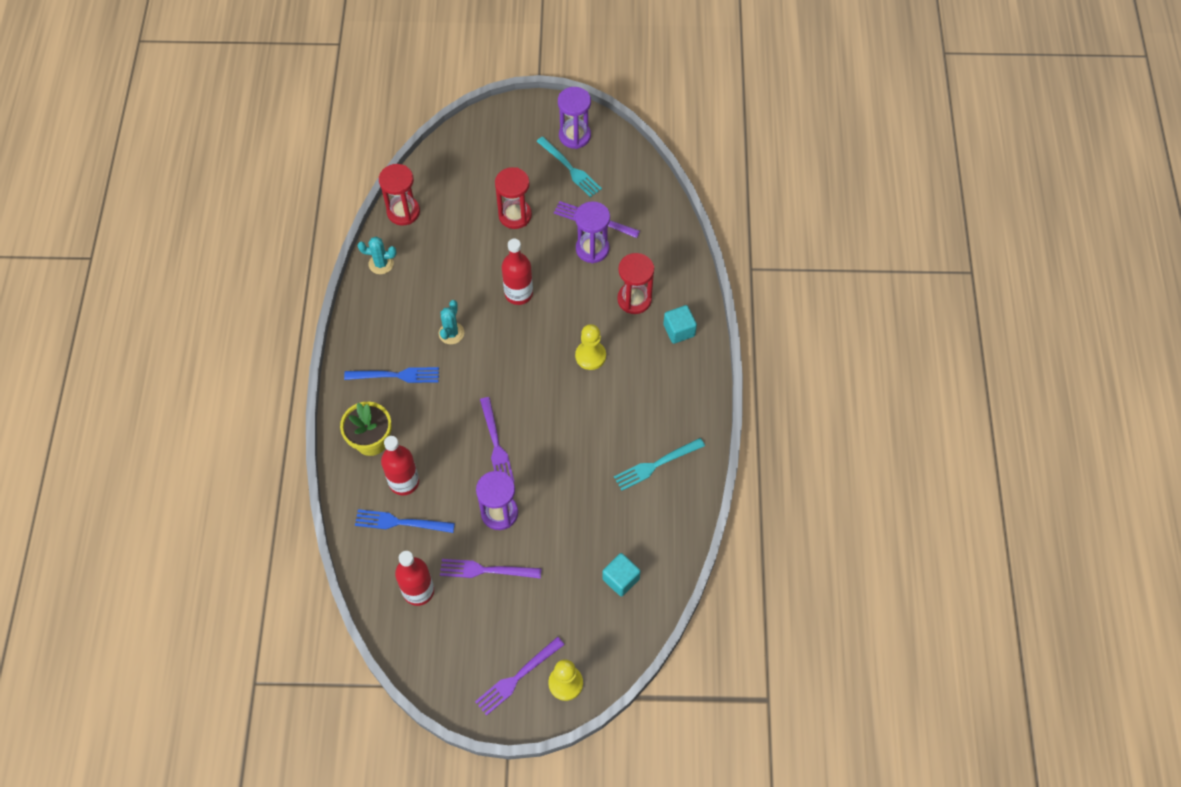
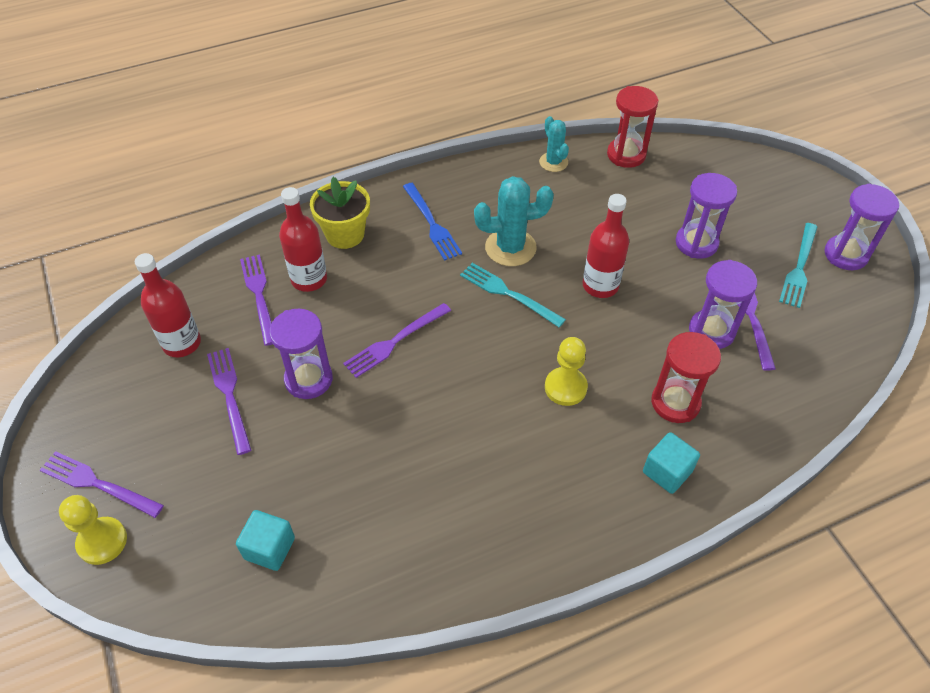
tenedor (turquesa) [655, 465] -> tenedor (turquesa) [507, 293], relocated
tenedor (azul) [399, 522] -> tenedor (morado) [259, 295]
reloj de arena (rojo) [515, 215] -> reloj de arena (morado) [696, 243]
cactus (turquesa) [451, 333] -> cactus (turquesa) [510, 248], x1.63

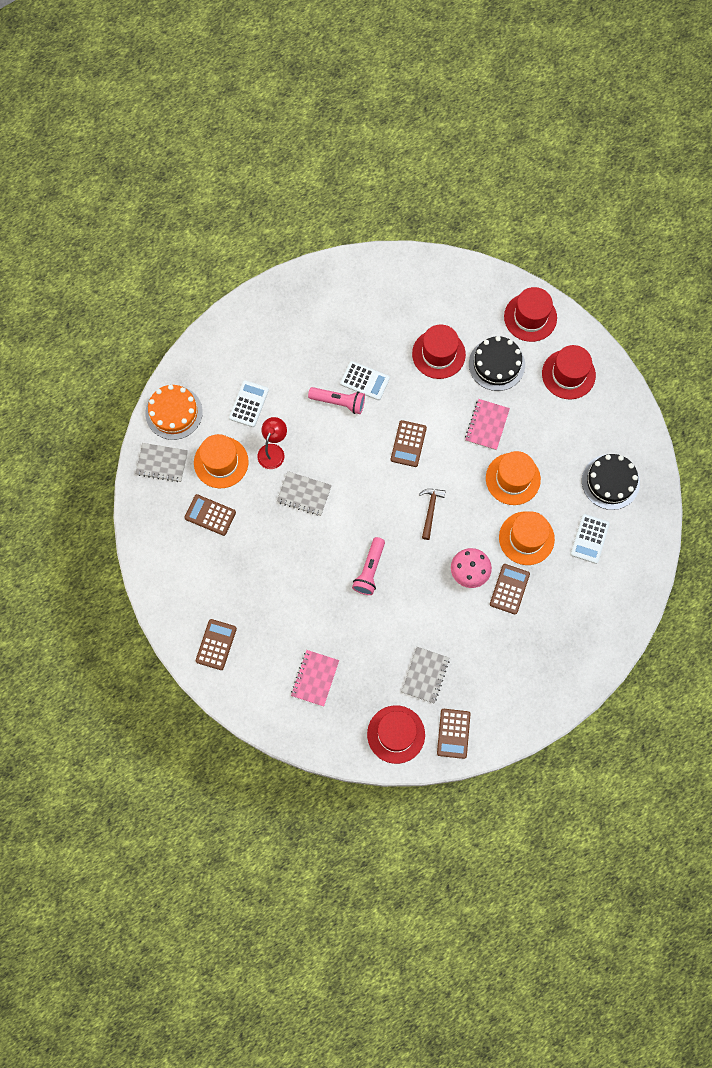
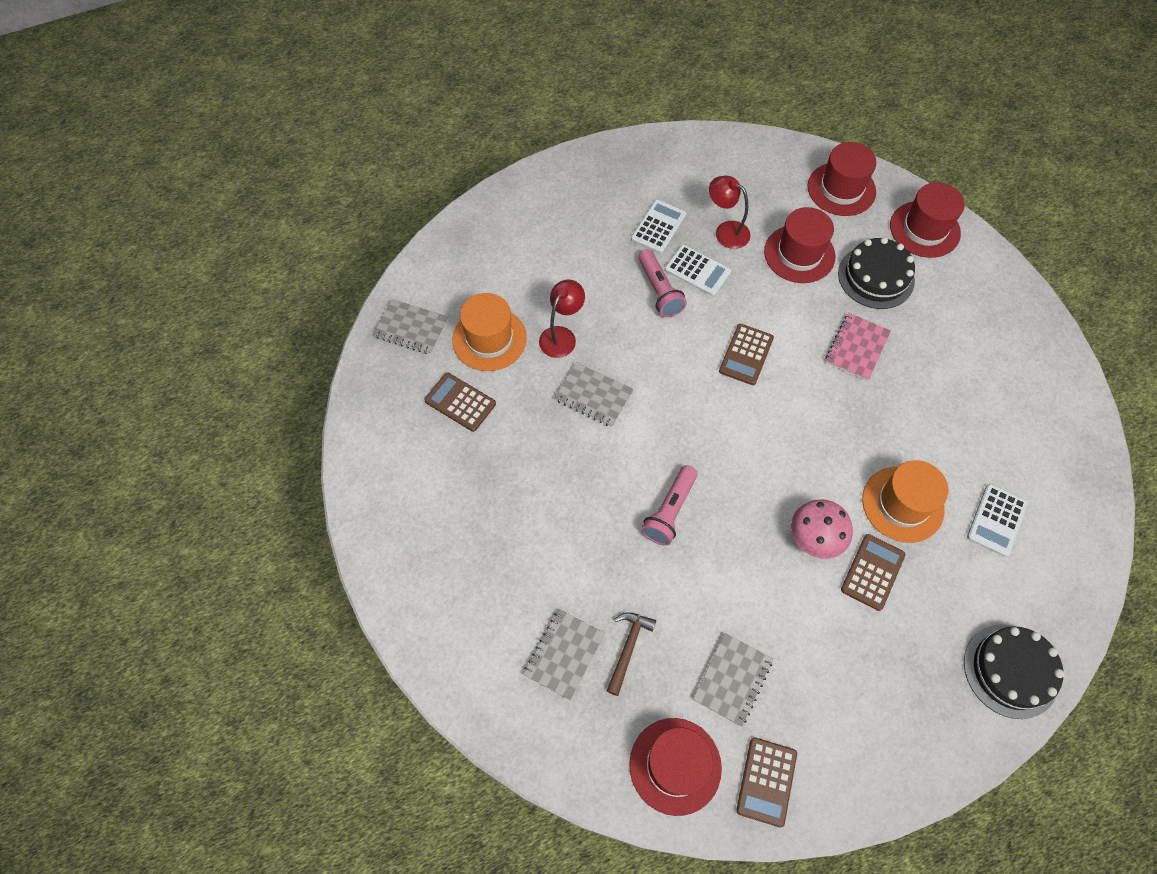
tarta (naranja) [174, 412] -> none
calculadora (marrón) [216, 644] -> none
sombrero (naranja) [513, 479] -> none
none -> lámpara (rojo) [726, 231]
calculadora (blanco) [249, 404] -> calculadora (blanco) [658, 227], relocated
martillo (marrón) [430, 510] -> martillo (marrón) [628, 648], relocated
sombrero (rojo) [568, 374] -> sombrero (rojo) [841, 189], relocated
tarta (negro) [610, 481] -> tarta (negro) [1011, 670], relocated
cuaderno (rosa) [315, 678] -> cuaderno (gris) [564, 654]
lámpara de mano (rosa) [338, 402] -> lámpara de mano (rosa) [659, 291], 45 degrees clockwise

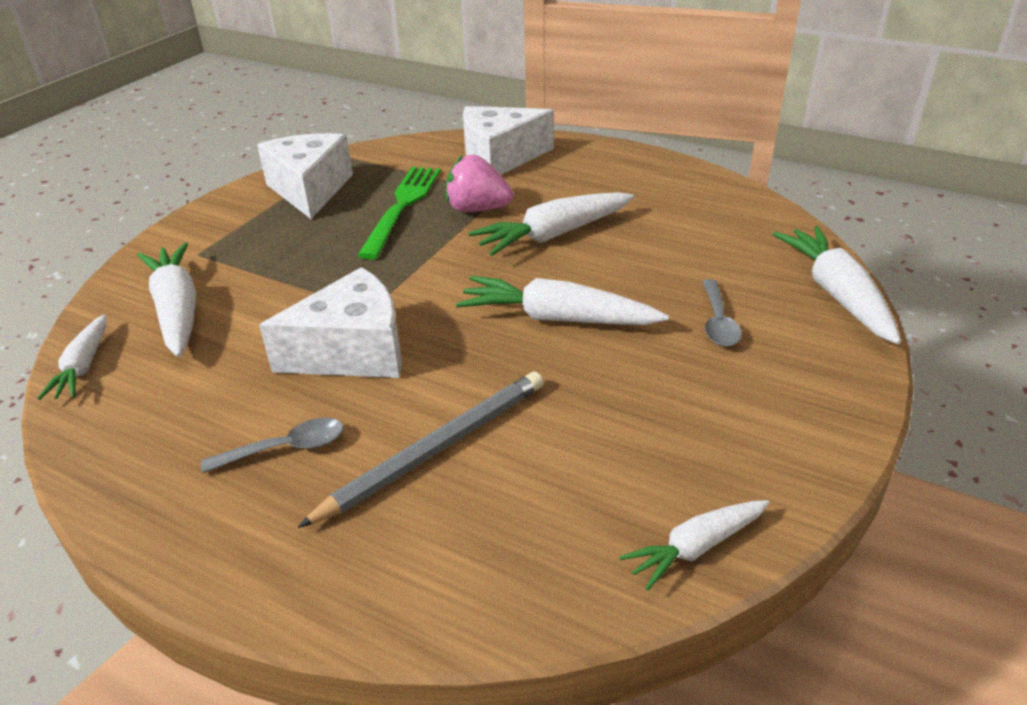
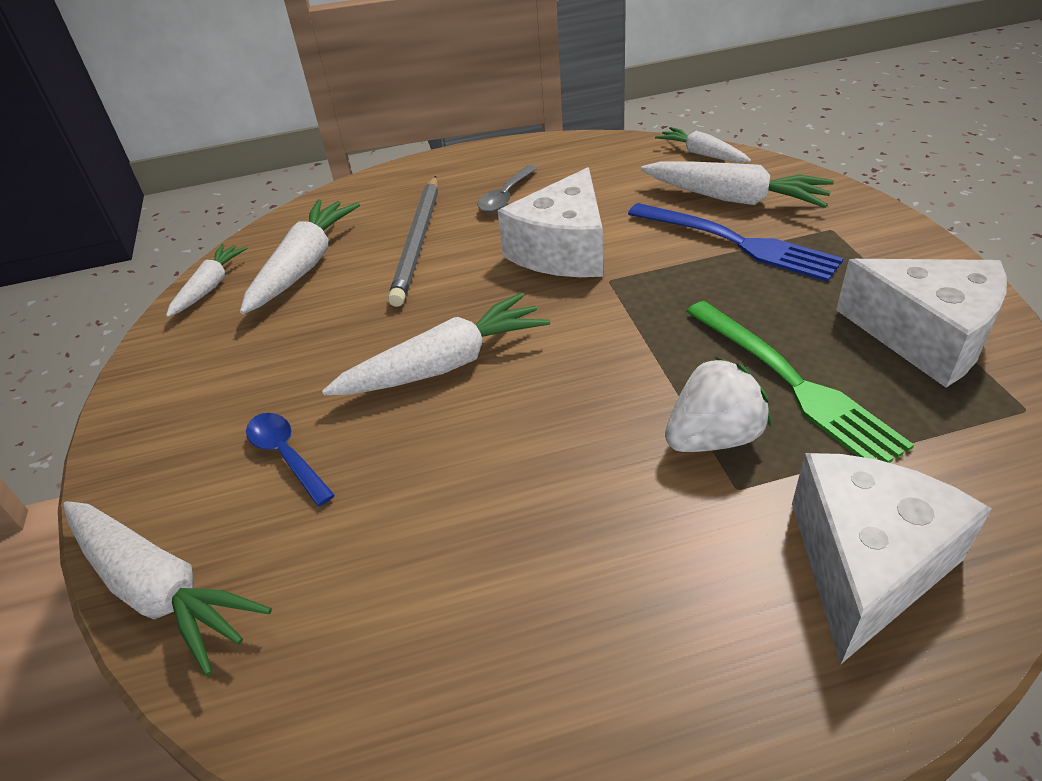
none -> tenedor (azul) [738, 243]
zanahoria (blanco) [553, 235] -> zanahoria (blanco) [304, 266], relocated
fresa (rosa) [477, 209] -> fresa (blanco) [713, 437]
cuchara (gris) [718, 322] -> cuchara (azul) [286, 455]

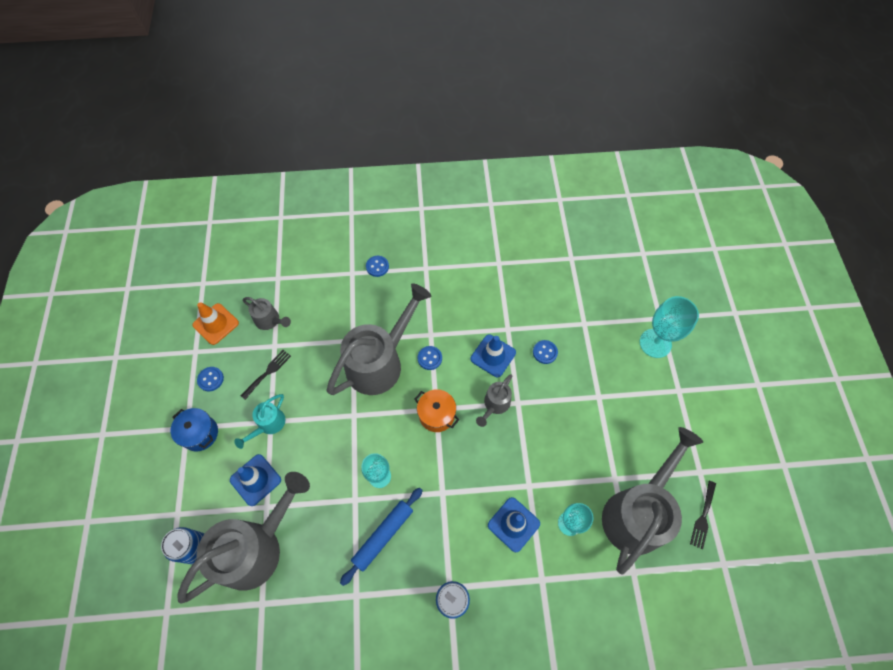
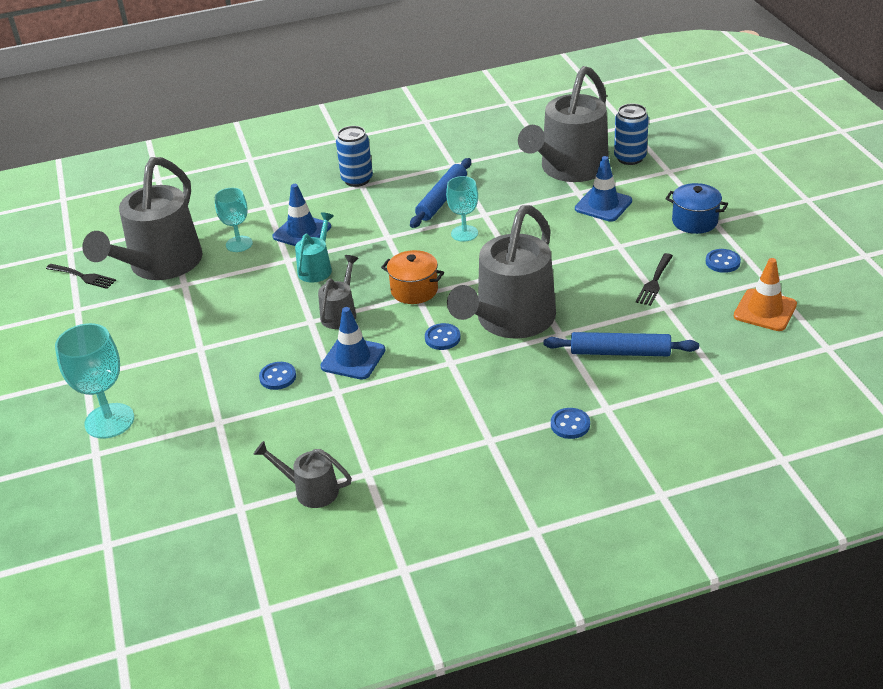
none -> rodillo (azul) [620, 352]
regadera (turquesa) [268, 425] -> regadera (turquesa) [317, 268], relocated
regadera (gris) [270, 321] -> regadera (gris) [310, 490], relocated
tenedor (negro) [703, 517] -> tenedor (negro) [83, 276], 105 degrees clockwise

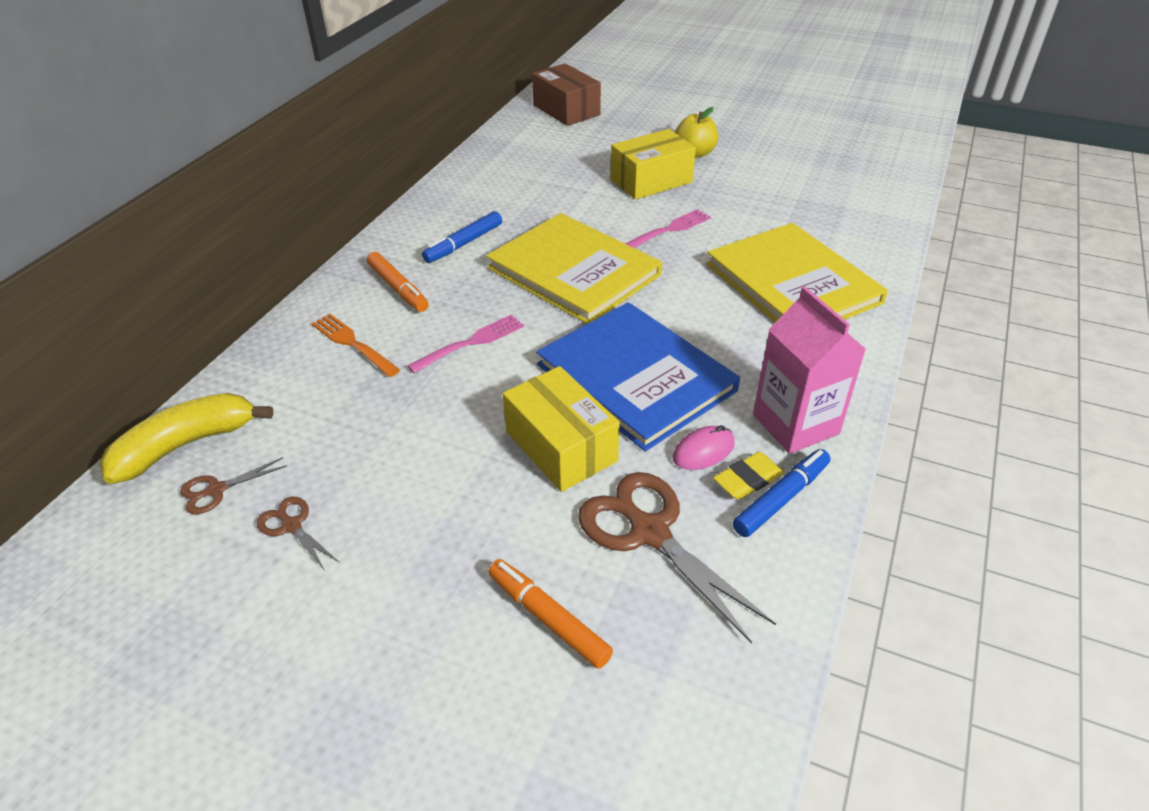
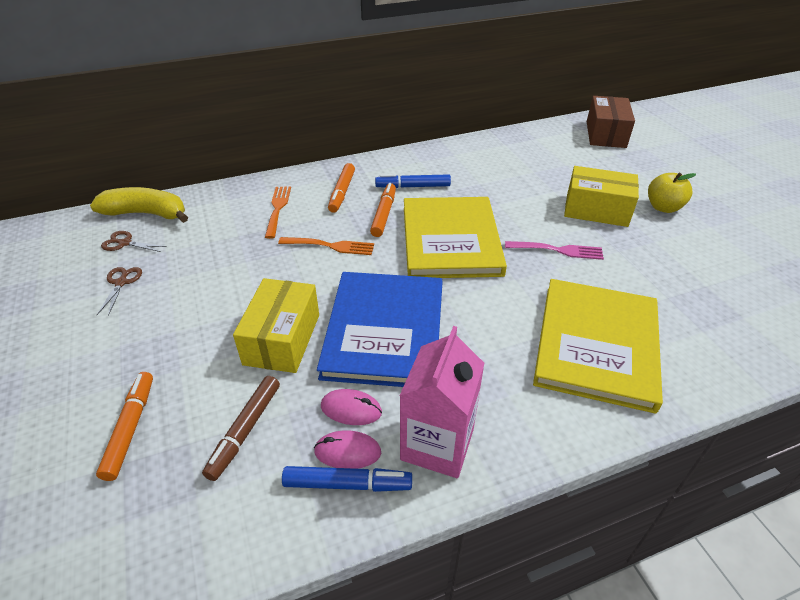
none -> rotulador (naranja) [384, 214]
tijeras (marrón) [650, 532] -> rotulador (marrón) [245, 430]
goma de borrar (amarillo) [748, 479] -> ratón (rosa) [347, 452]
tenedor (rosa) [470, 343] -> tenedor (naranja) [329, 246]

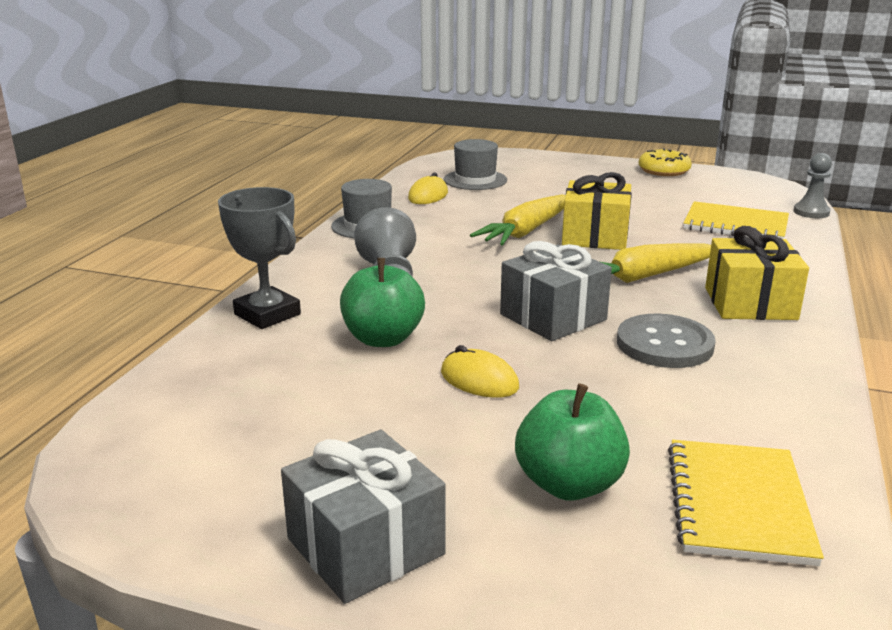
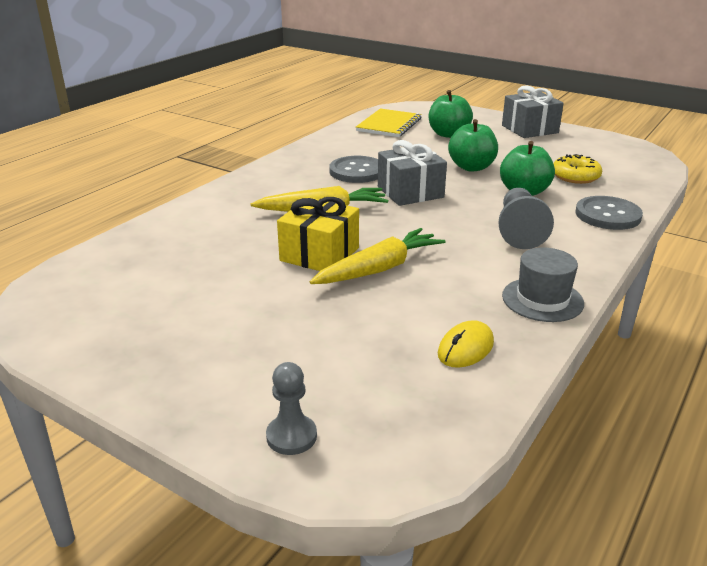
sombrero (gris) [475, 180] -> none
cuaderno (amarillo) [735, 224] -> none
regalo (amarillo) [750, 303] -> none
rosquilla (amarillo) [663, 170] -> rosquilla (amarillo) [575, 176], relocated
peón (gris) [811, 212] -> peón (gris) [291, 436], relocated
trofeo (gris) [267, 314] -> botón (gris) [607, 215]
ratón (amarillo) [479, 380] -> manzana (verde) [471, 167]

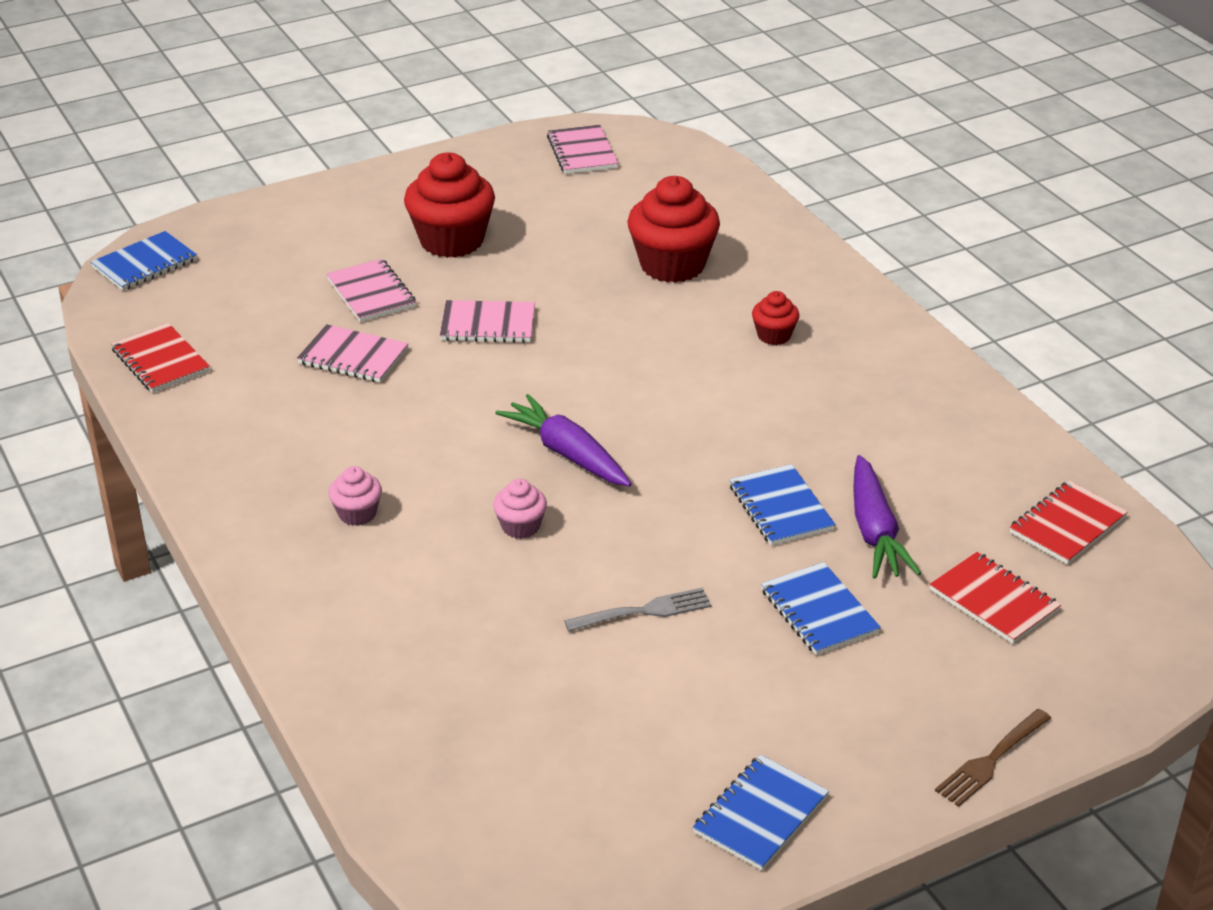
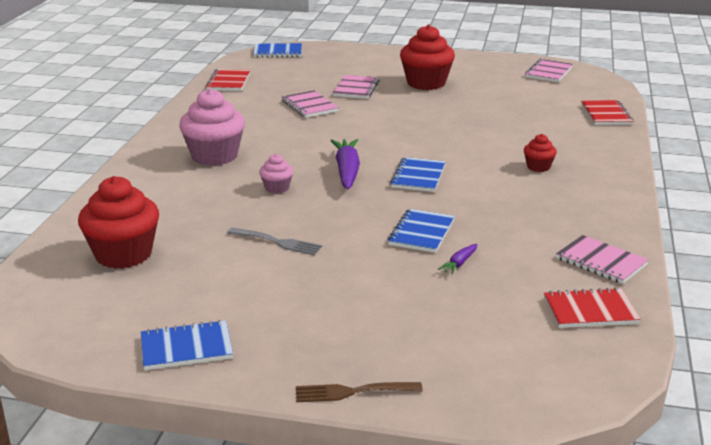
cuaderno (rosa) [488, 324] -> cuaderno (rosa) [601, 262], relocated
magdalena (rojo) [672, 265] -> magdalena (rojo) [123, 254], relocated
cuaderno (azul) [819, 611] -> cuaderno (azul) [418, 177], relocated
cuaderno (rojo) [993, 601] -> cuaderno (rojo) [606, 115], relocated
magdalena (rosa) [357, 514] -> magdalena (rosa) [214, 156], x2.03
zanahoria (morado) [875, 531] -> zanahoria (morado) [459, 263], x0.49

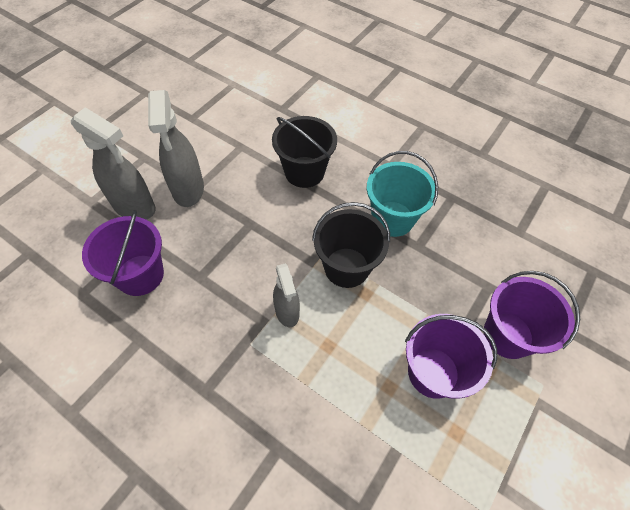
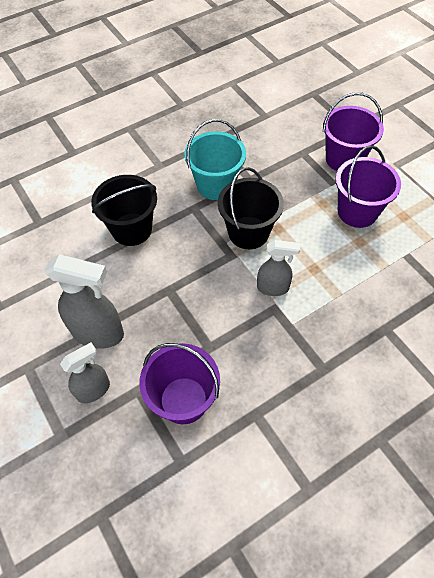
pulverizador (gris) [134, 207] -> pulverizador (gris) [94, 390], x0.62

